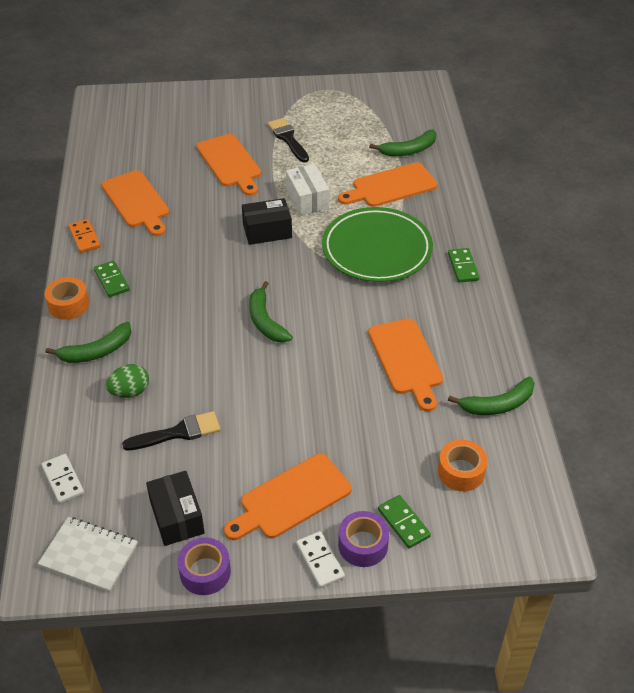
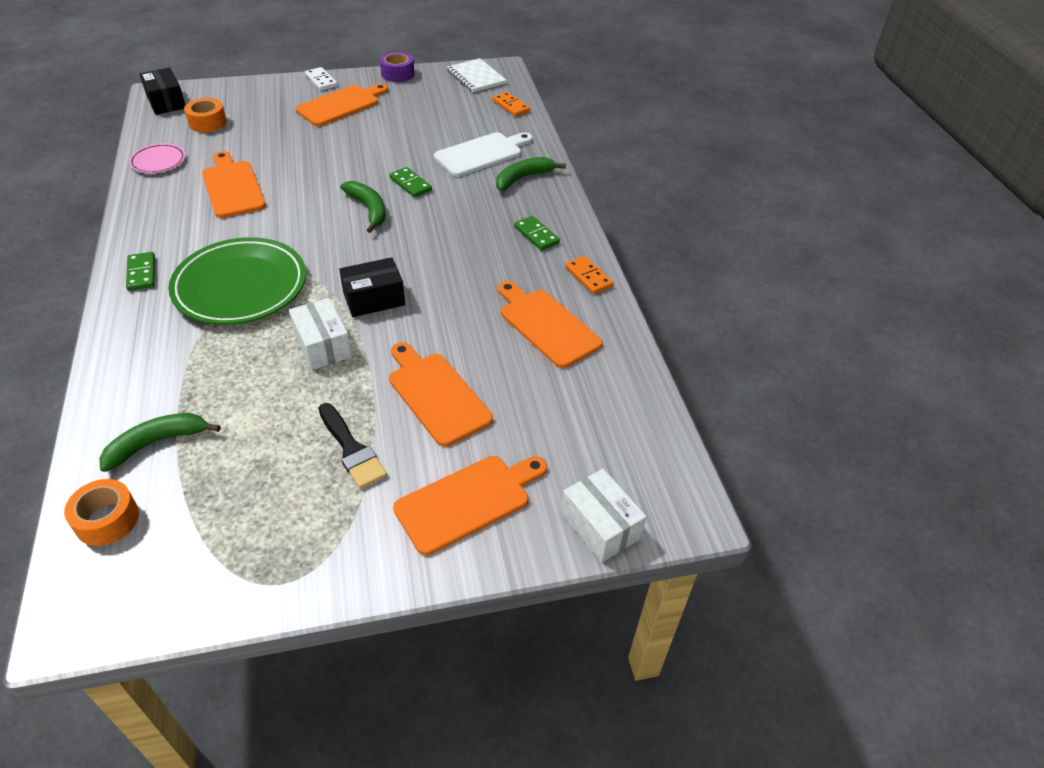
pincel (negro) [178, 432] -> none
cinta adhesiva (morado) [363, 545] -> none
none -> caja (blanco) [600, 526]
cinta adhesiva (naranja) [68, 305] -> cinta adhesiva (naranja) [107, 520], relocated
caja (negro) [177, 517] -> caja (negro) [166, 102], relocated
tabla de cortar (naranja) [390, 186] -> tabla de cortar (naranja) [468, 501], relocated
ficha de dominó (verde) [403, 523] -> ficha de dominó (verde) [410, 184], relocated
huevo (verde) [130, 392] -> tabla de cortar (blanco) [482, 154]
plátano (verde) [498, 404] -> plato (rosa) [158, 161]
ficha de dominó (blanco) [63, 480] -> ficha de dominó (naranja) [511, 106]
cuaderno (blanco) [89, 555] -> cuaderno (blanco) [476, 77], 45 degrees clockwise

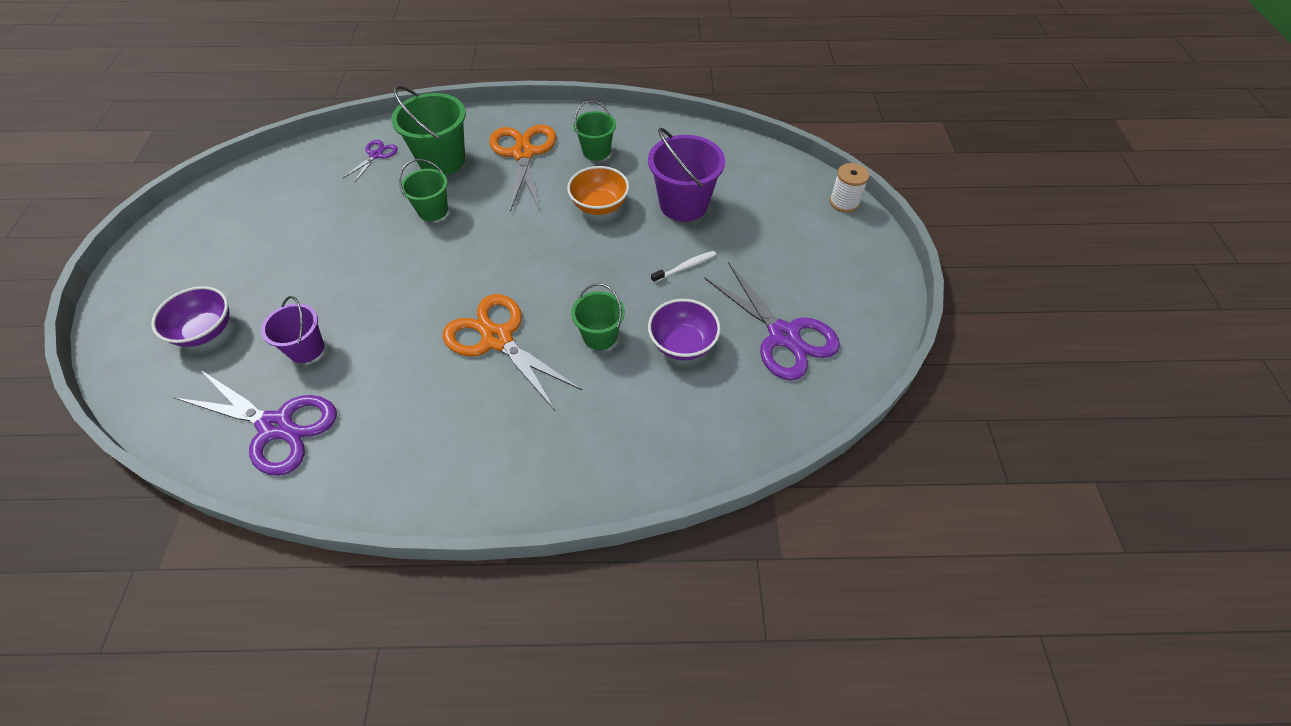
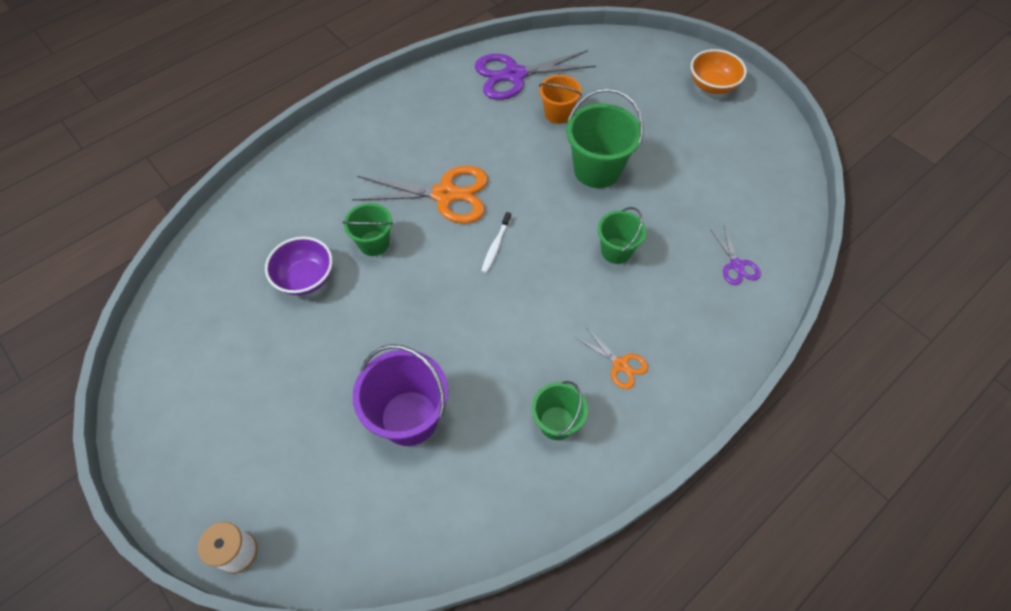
cuenco (morado) [205, 331] -> none
tijeras (morado) [783, 336] -> none
balde (verde) [442, 160] -> balde (verde) [597, 170], relocated
cuenco (naranja) [599, 205] -> cuenco (naranja) [712, 85], relocated
cepillo de dientes (blanco) [685, 267] -> cepillo de dientes (blanco) [496, 246], relocated
balde (morado) [306, 348] -> balde (naranja) [558, 114]
tijeras (naranja) [523, 153] -> tijeras (naranja) [620, 365], x0.49

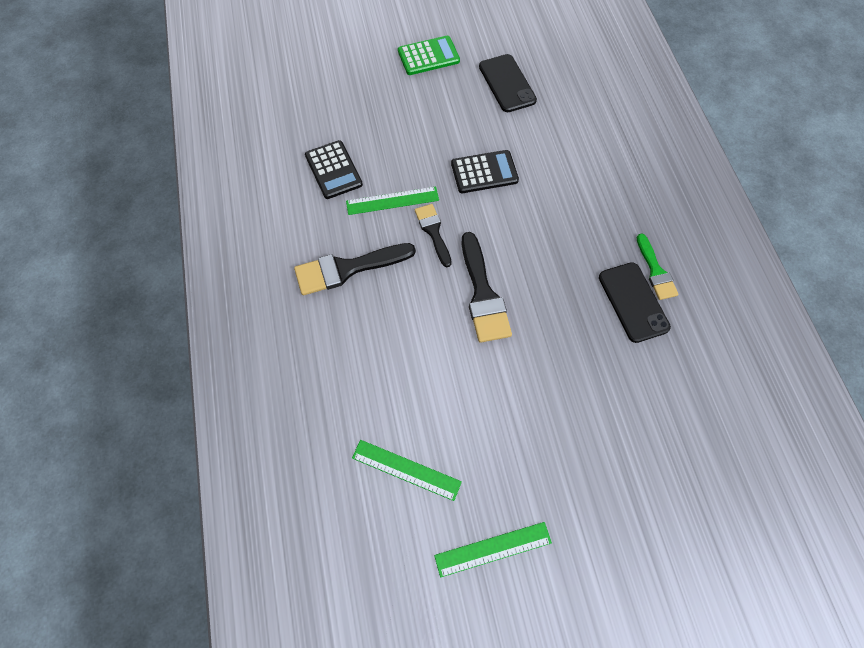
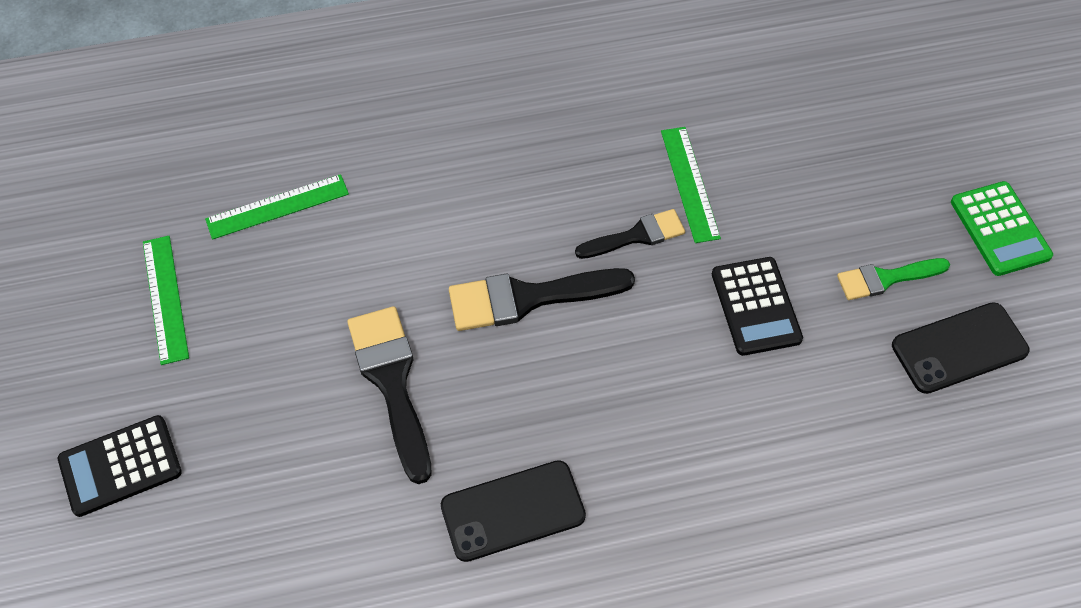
pincel (negro) [347, 269] -> pincel (negro) [392, 383], relocated
calculadora (negro) [333, 170] -> calculadora (negro) [120, 466], relocated
pincel (verde) [655, 271] -> pincel (verde) [886, 278], relocated
regla (verde) [406, 470] -> regla (verde) [277, 206], 45 degrees clockwise

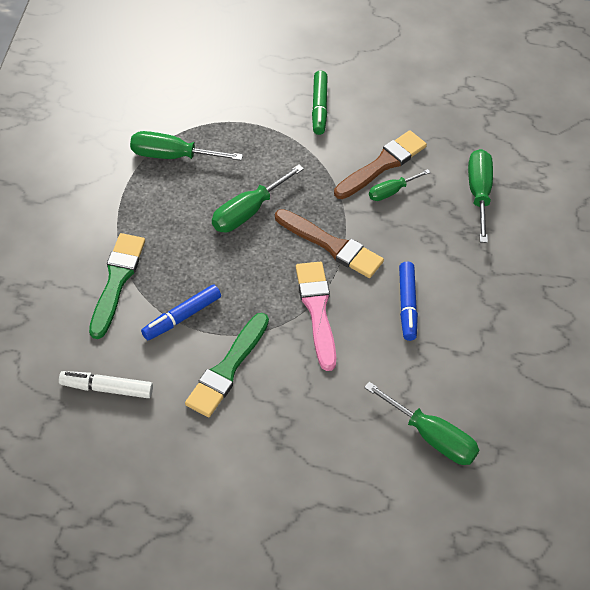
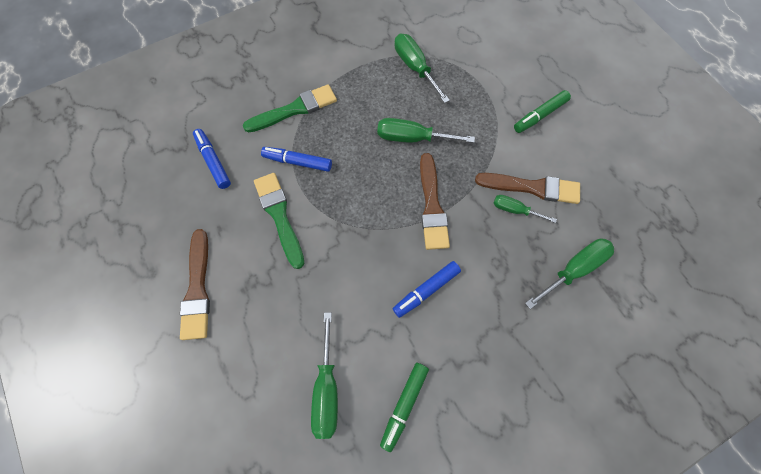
pincel (rosa) [317, 310] -> none
none -> pincel (marrón) [197, 289]
none -> rotulador (verde) [404, 405]
rotulador (blanco) [106, 388] -> rotulador (azul) [213, 161]
pincel (verde) [227, 369] -> pincel (verde) [279, 216], 75 degrees clockwise

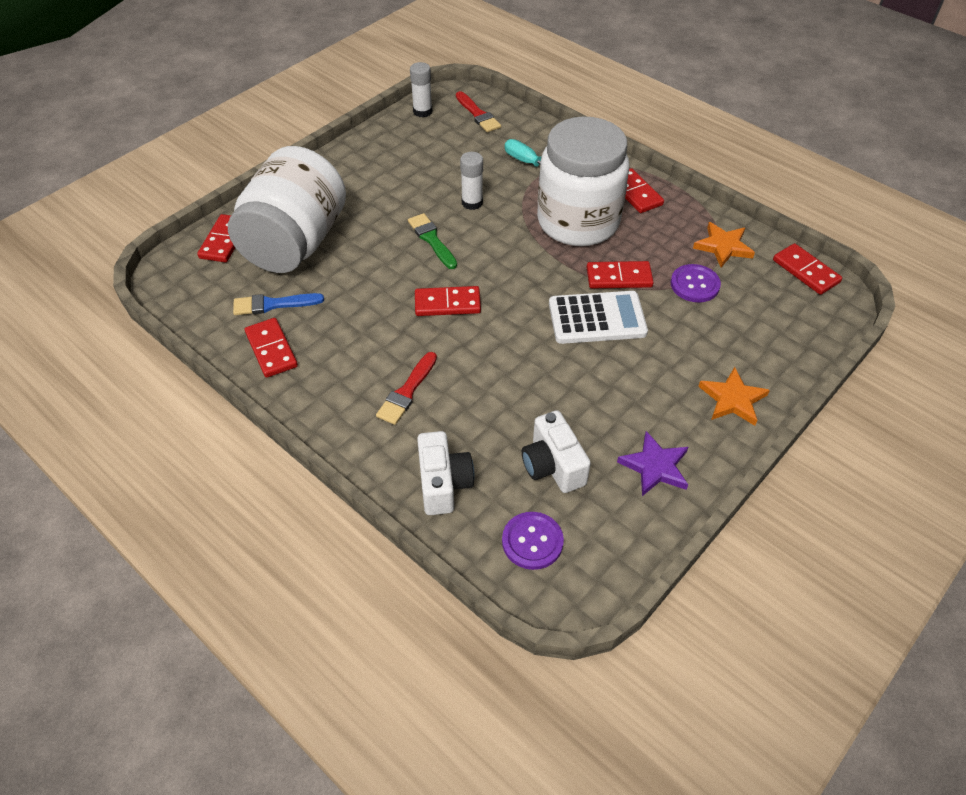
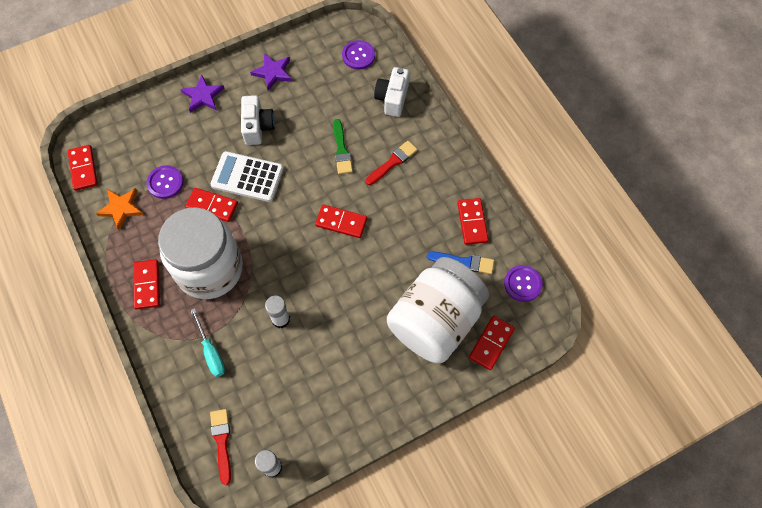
none -> botón (morado) [522, 284]
pincel (verde) [432, 239] -> pincel (verde) [341, 150], relocated
cámara (blanco) [553, 465] -> cámara (blanco) [257, 127], relocated
estrella (naranja) [732, 399] -> estrella (morado) [203, 96]

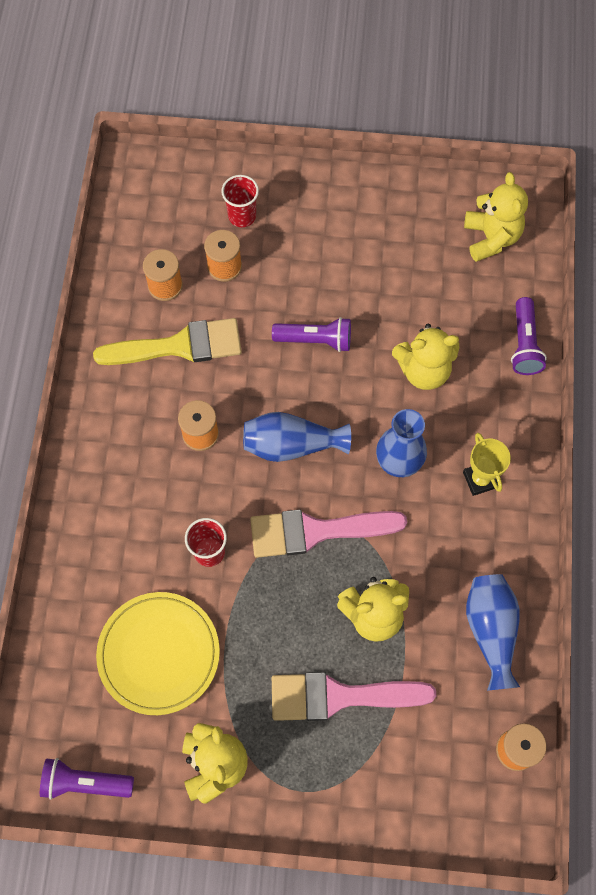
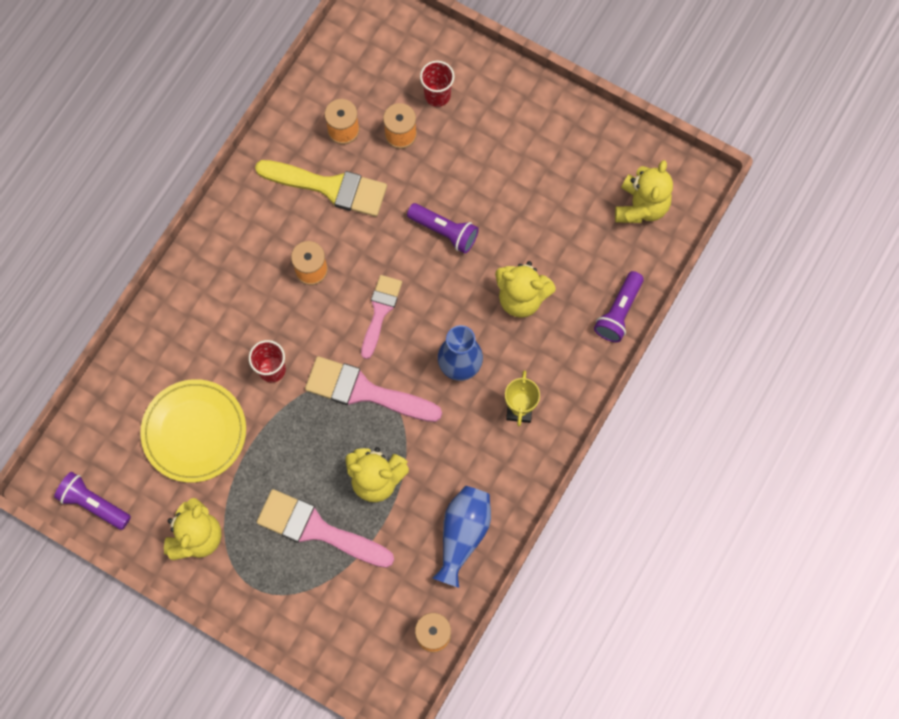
florero (azul) [291, 445] -> pincel (rosa) [380, 311]

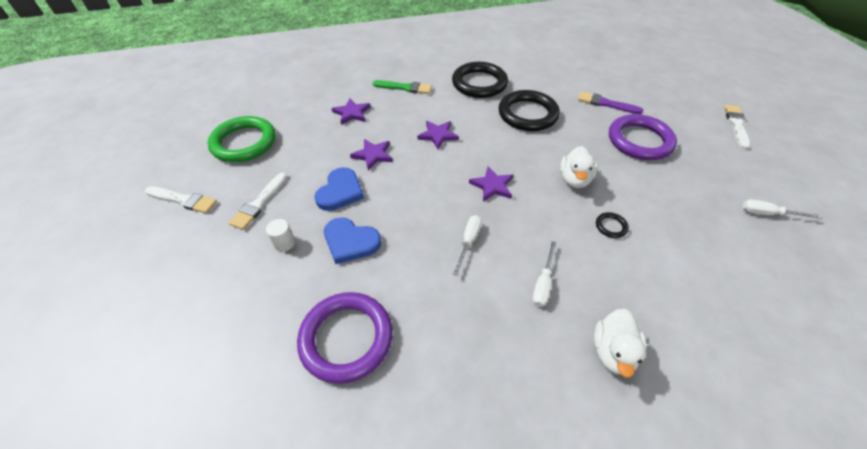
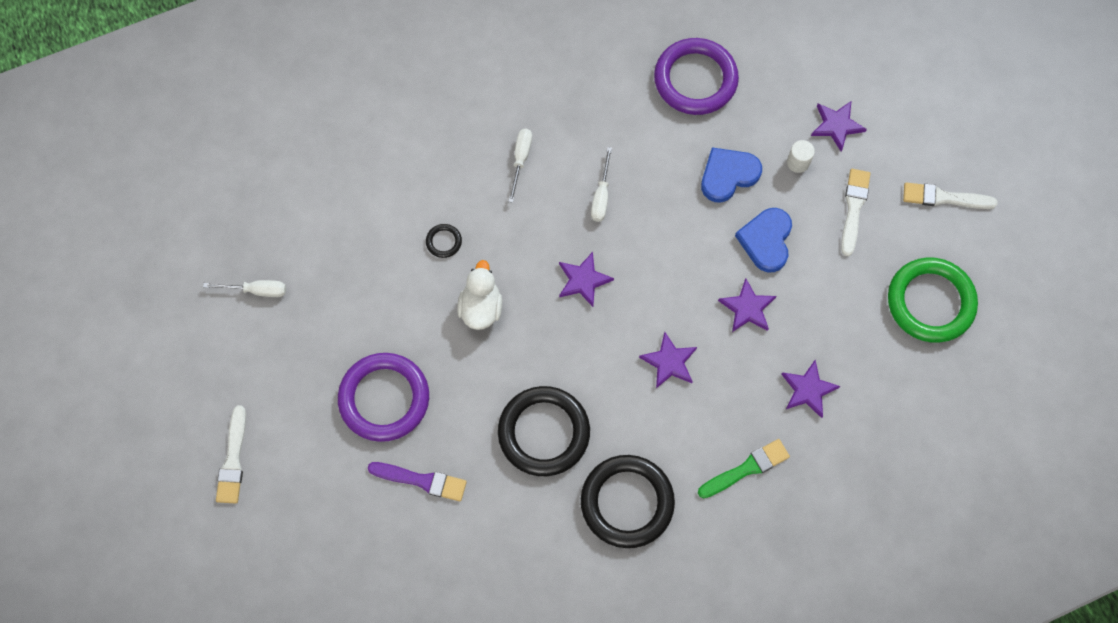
pato (blanco) [612, 352] -> none
none -> estrella (morado) [836, 125]
corazón (azul) [350, 242] -> corazón (azul) [728, 175], 45 degrees counterclockwise
pincel (verde) [405, 88] -> pincel (verde) [746, 468], 150 degrees clockwise

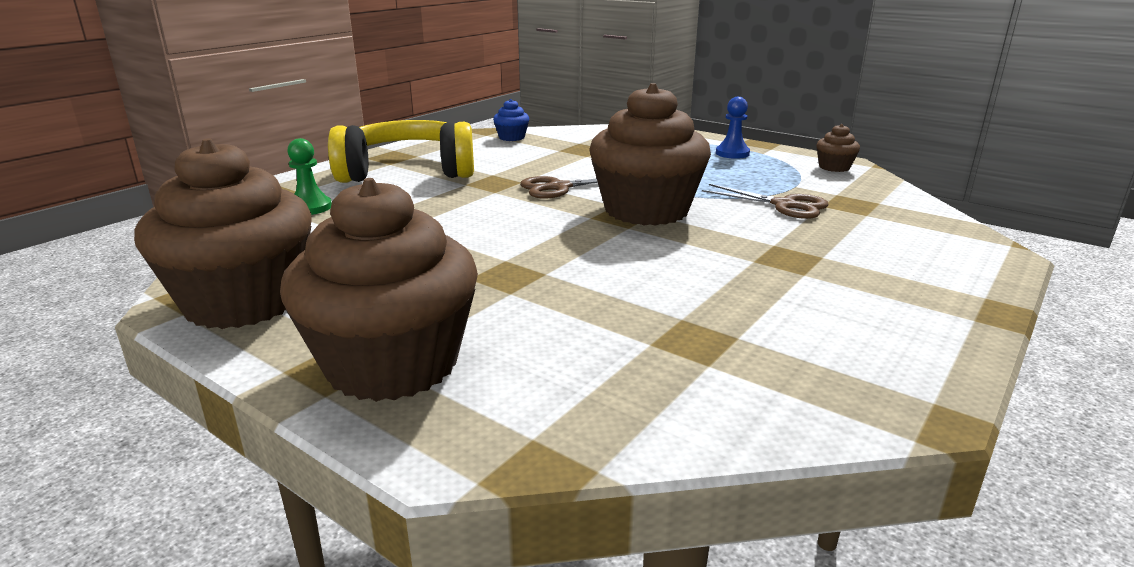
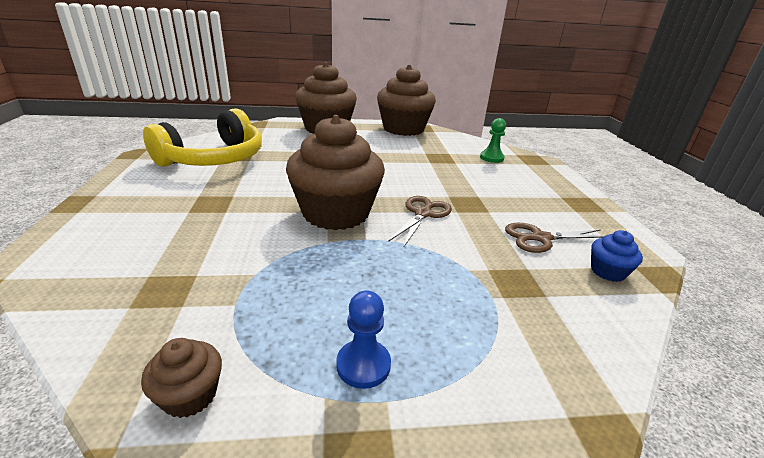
auriculares (amarillo) [407, 171] -> auriculares (amarillo) [214, 159], relocated
tijeras (marrón) [784, 205] -> tijeras (marrón) [541, 238], relocated

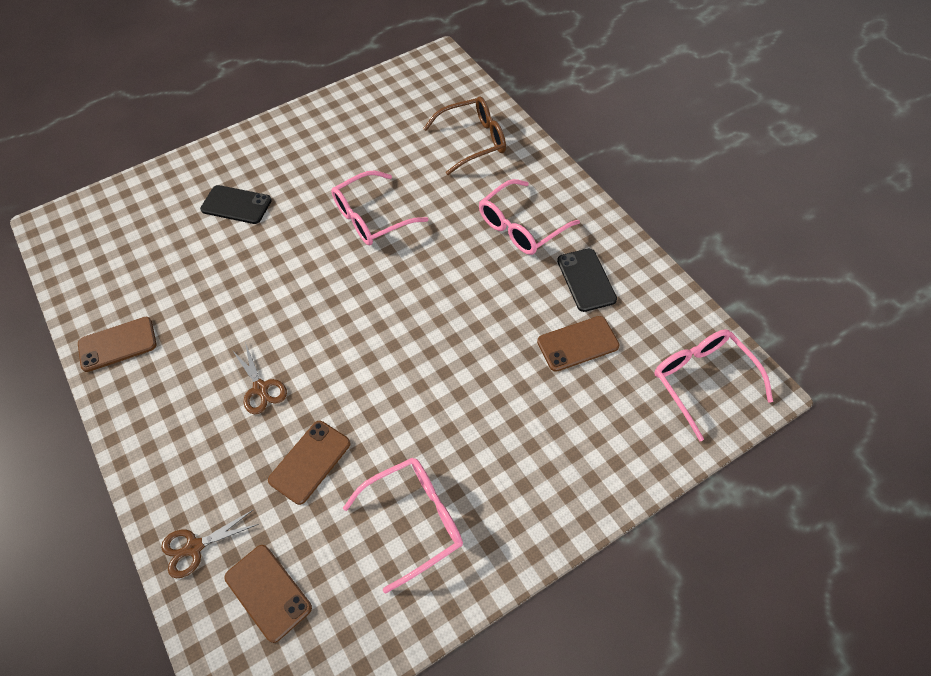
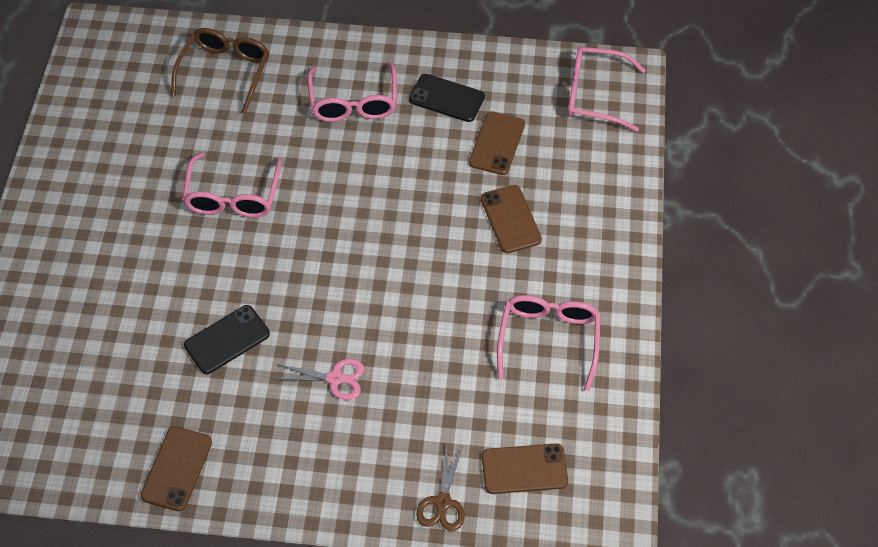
móvil (negro) [236, 205] -> móvil (negro) [227, 340], relocated
móvil (marrón) [310, 462] -> móvil (marrón) [510, 219], relocated
tijeras (marrón) [260, 388] -> tijeras (rosa) [335, 378]

